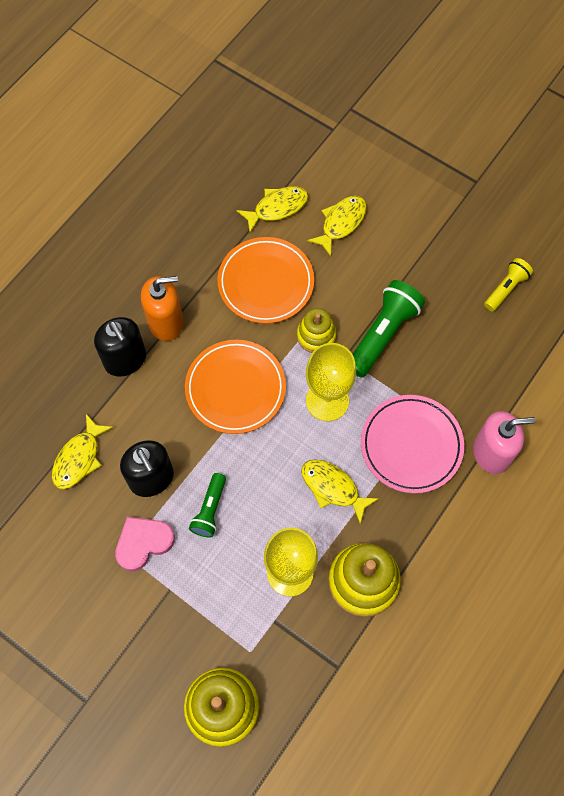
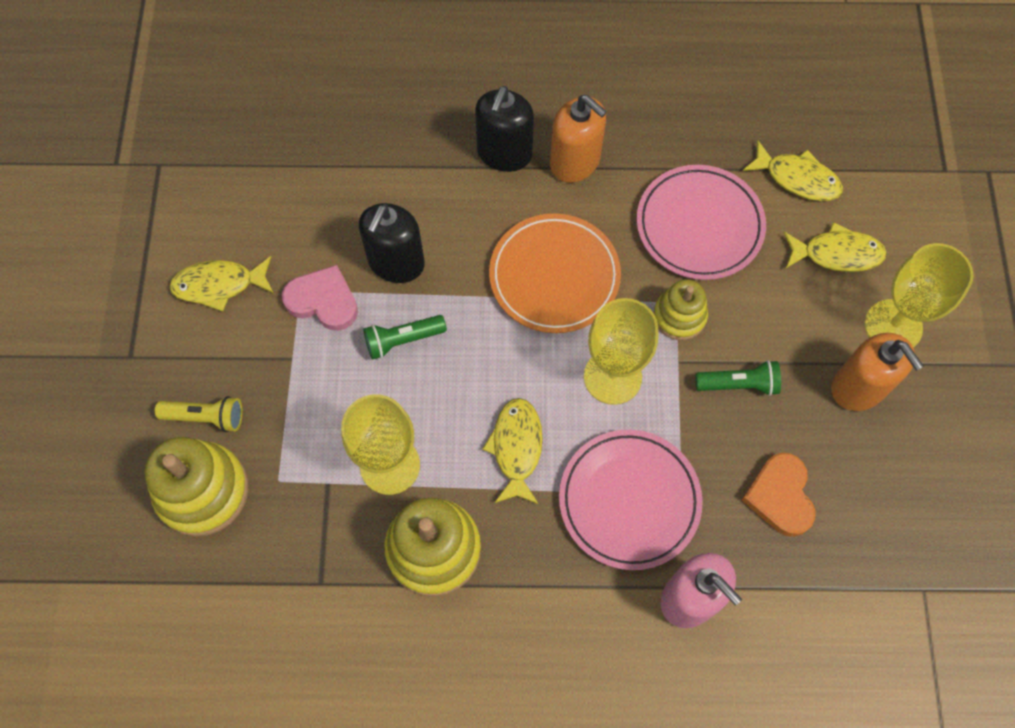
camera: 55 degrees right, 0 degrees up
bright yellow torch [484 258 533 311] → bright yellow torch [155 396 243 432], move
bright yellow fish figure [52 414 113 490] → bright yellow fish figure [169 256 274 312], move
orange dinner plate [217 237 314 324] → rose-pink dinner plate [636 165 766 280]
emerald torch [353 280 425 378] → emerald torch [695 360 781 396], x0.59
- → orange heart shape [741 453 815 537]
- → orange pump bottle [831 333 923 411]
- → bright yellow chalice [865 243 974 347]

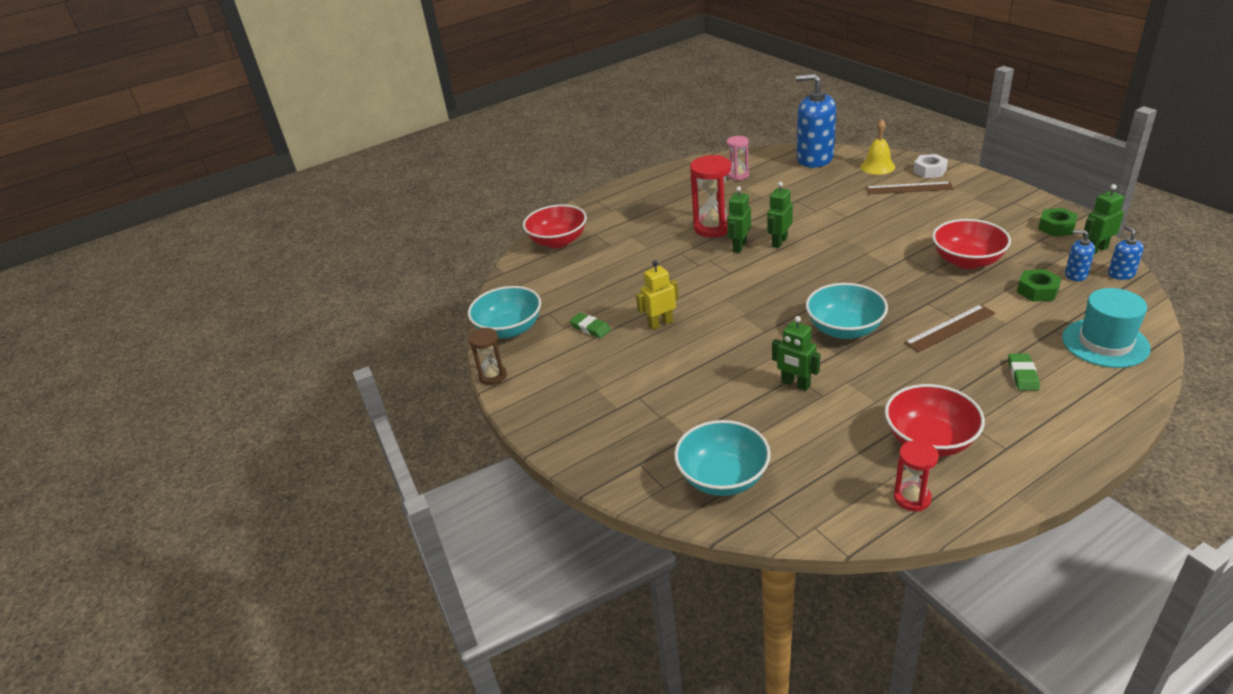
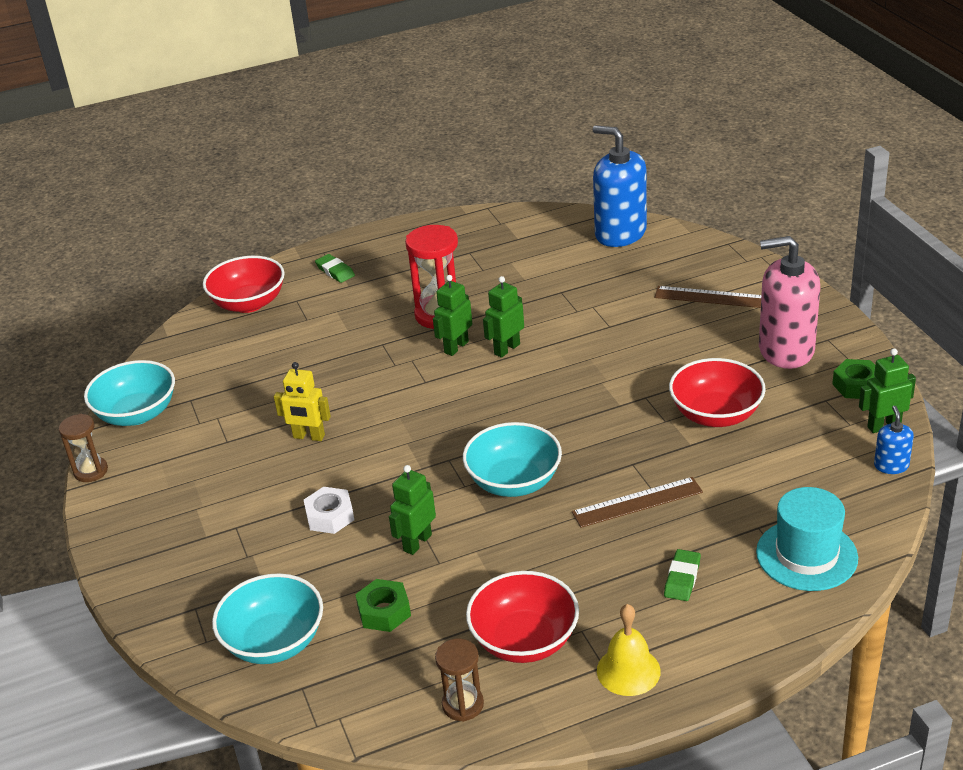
camera: 10 degrees right, 0 degrees up
bright yellow robot figure [636 260 679 330] → bright yellow robot figure [274 362 331 441], 150 degrees counterclockwise
snow-white nut [913 154 948 178] → snow-white nut [304 487 354 534], move
emerald pencil eraser [569 313 611 338] → emerald pencil eraser [315 254 355 283], move
emerald nut [1017 269 1062 302] → emerald nut [355 579 411 632], move
emerald robot figure [772 316 821 391] → emerald robot figure [389 465 436 555], 75 degrees clockwise
scarlet hourglass [894 440 939 511] → brown hourglass [435 639 484 722]
bright yellow hand bell [861 119 895 175] → bright yellow hand bell [597 604 661 696], move
- → rose-pink pump bottle [759 236 820 369]
rose-pink hourglass [727 136 749 181] → -
royal blue pump bottle [1065 230 1095 281] → -

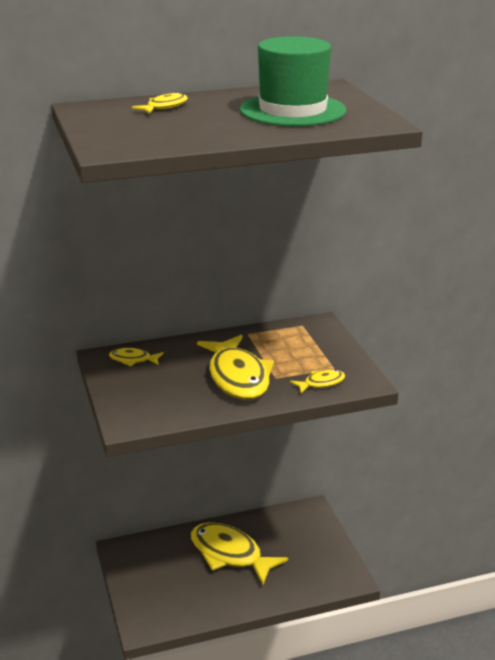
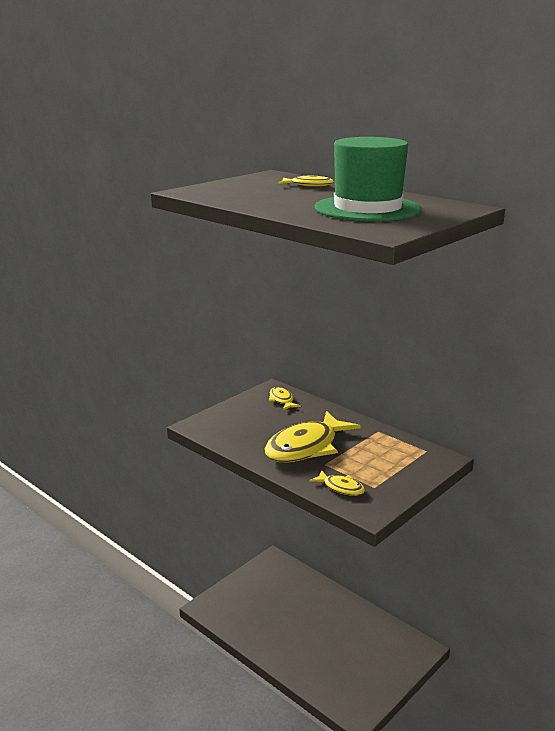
camera: 60 degrees right, 5 degrees down
bright yellow fish figure [191 522 288 584] → -

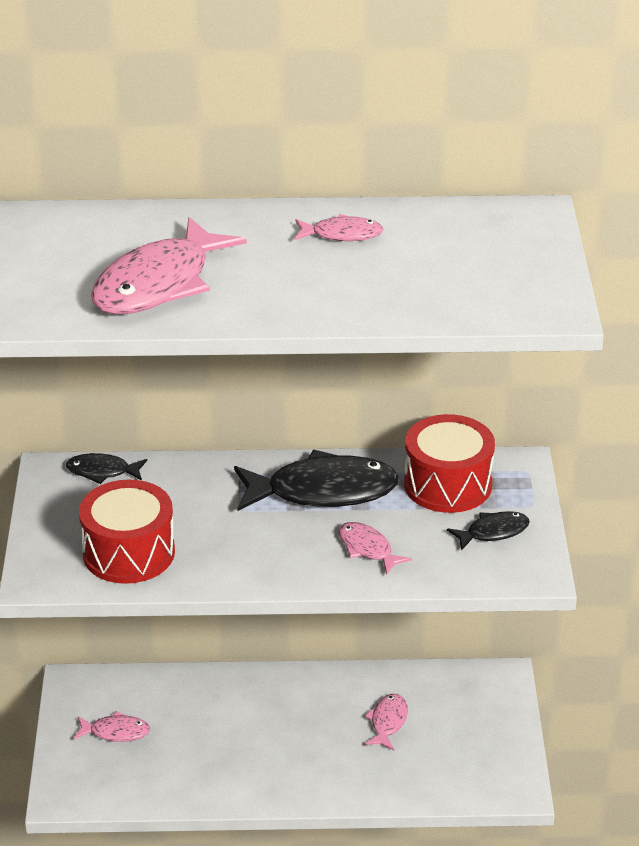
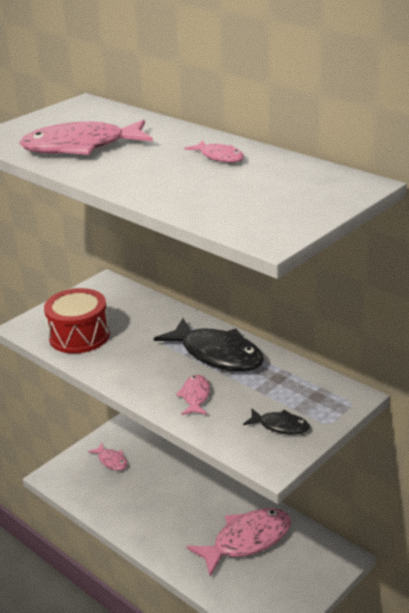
camera: 45 degrees right, 5 degrees down
rose-pink fish figure [364 694 408 750] → rose-pink fish figure [187 508 291 577], x2.03
ebony fish figure [66 453 147 484] → -
scarlet snare drum [404 414 495 513] → -

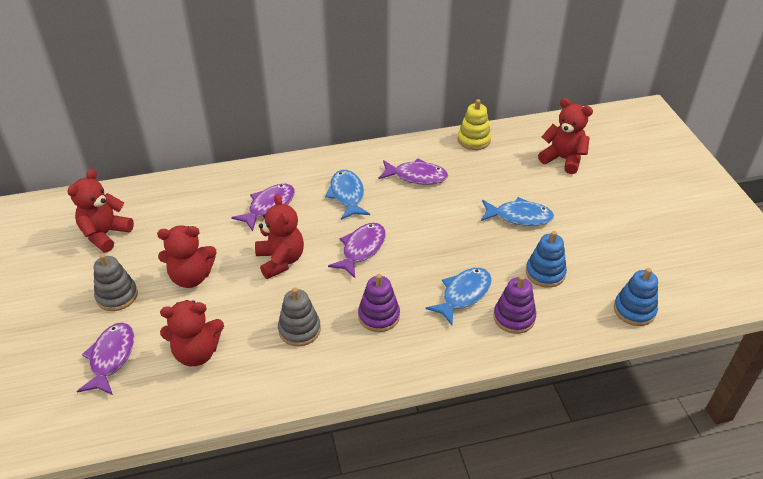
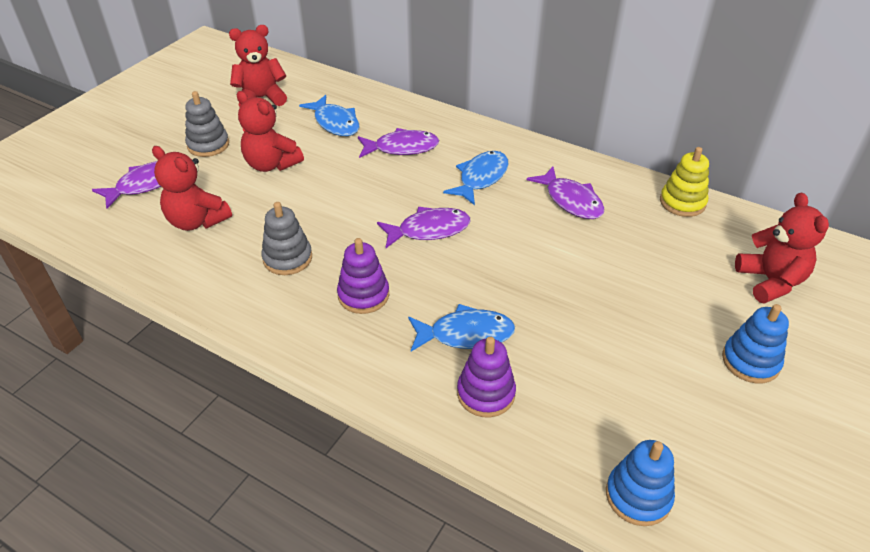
camera: 45 degrees right, 0 degrees up
royal blue fish figure [481 197 554 226] → royal blue fish figure [299 95 359 136], move
royal blue stacking toy [526 231 567 288] → royal blue stacking toy [722 304 789 383], move
scarlet stuffed bear [255 194 304 279] → -

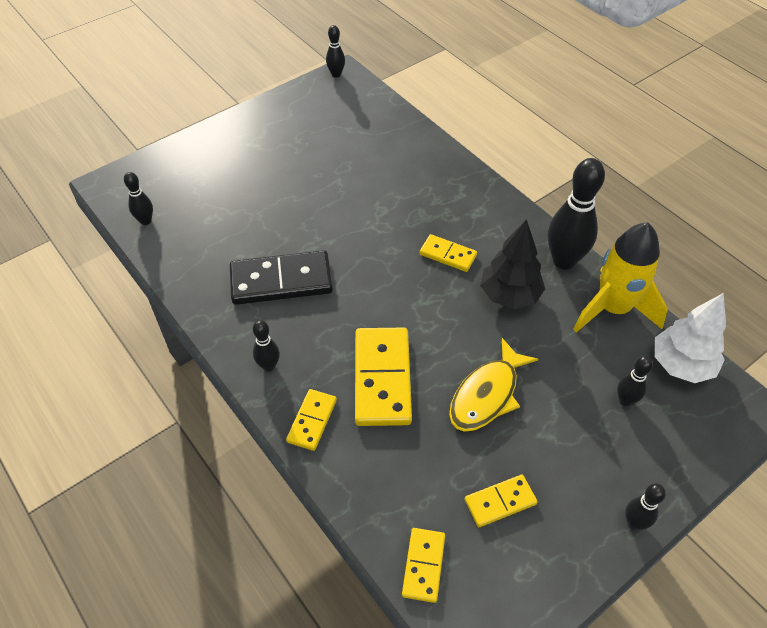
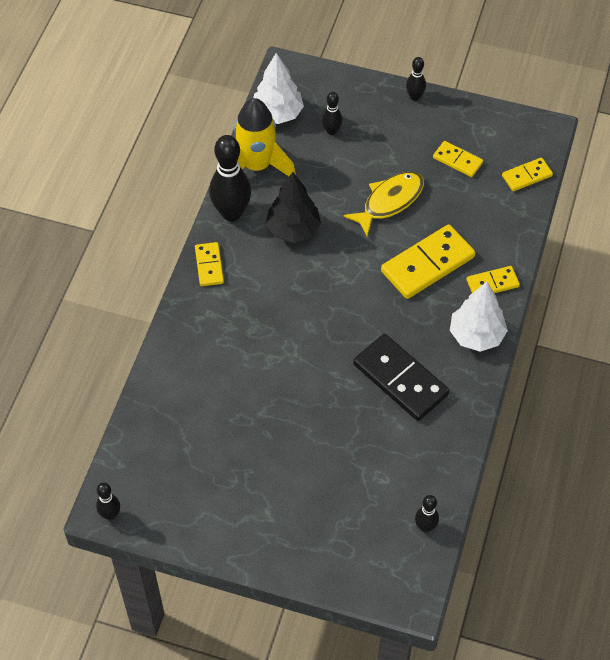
camera: 125 degrees left, 5 degrees up
bright yellow domino piece [420 234 477 272] → bright yellow domino piece [195 242 224 286], move
bright yellow fish figure [449 338 538 432] → bright yellow fish figure [343 172 424 237], 45 degrees counterclockwise
ebony bowling pin [253 320 280 372] → snow-white toy tree [450 282 508 352]

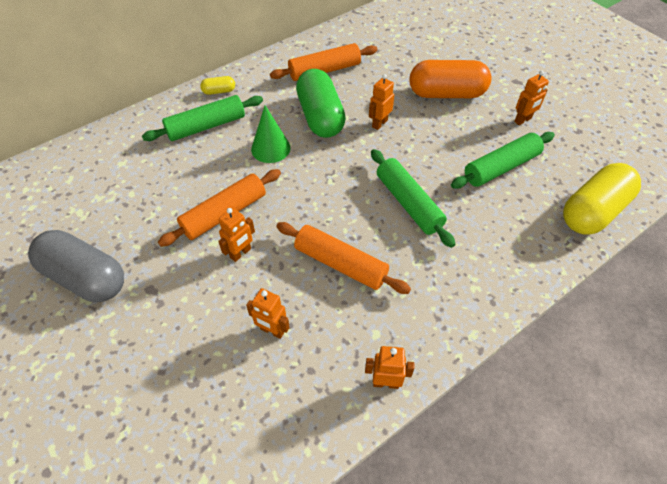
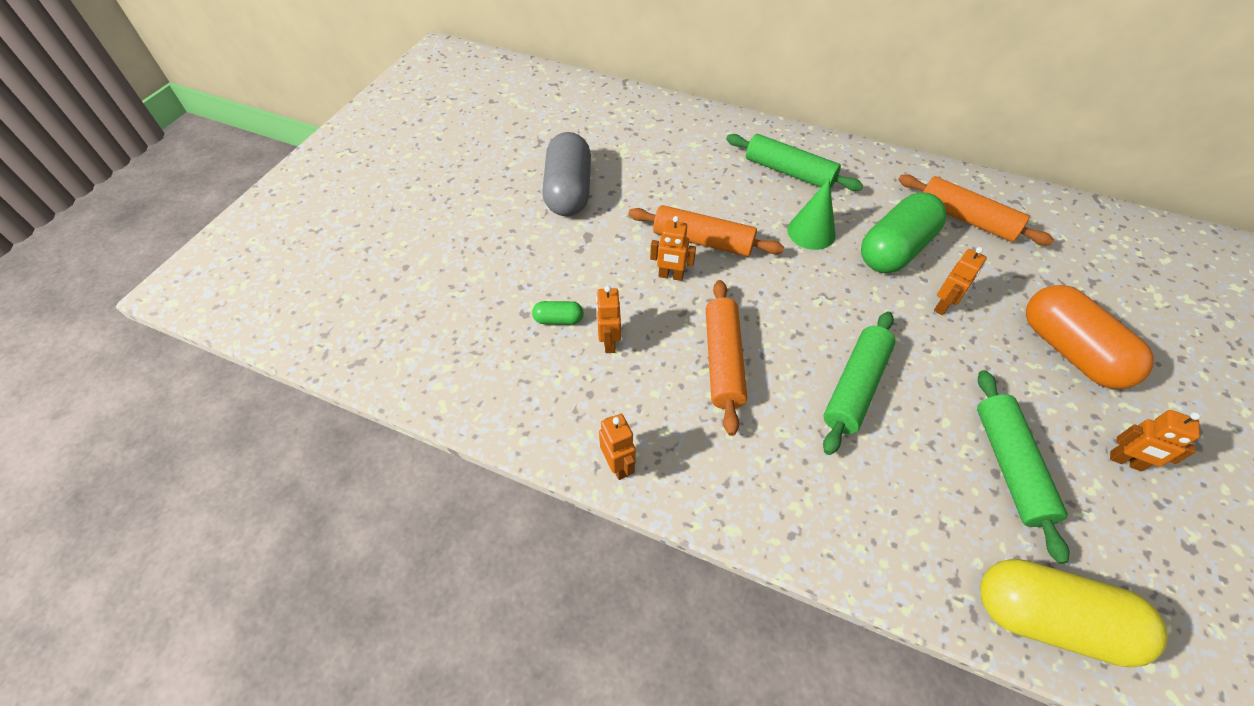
camera: 60 degrees right, 0 degrees up
- → emerald pill [532 301 583 325]
orange robot figure [369 74 394 130] → orange robot figure [934 247 987 315], 120 degrees clockwise
emerald rolling pin [451 132 555 189] → emerald rolling pin [977 370 1069 564], 60 degrees clockwise
bright yellow pill [200 76 235 95] → -

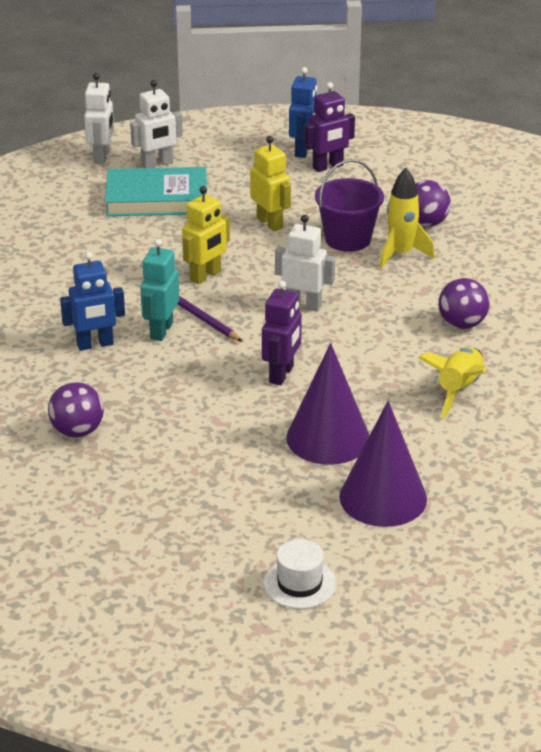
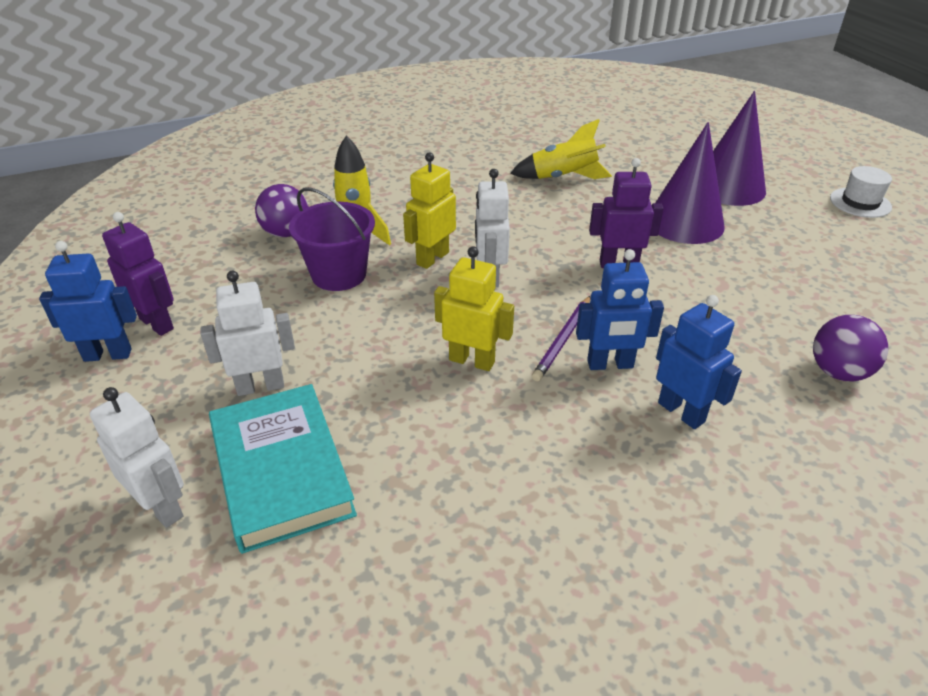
camera: 110 degrees left, 5 degrees up
snow-white robot figure [84 73 114 164] → snow-white robot figure [201 270 295 396], move
bright yellow robot figure [250 136 291 231] → bright yellow robot figure [403 152 456 269], move
teal robot figure [140 239 179 341] → royal blue robot figure [576 249 664 370]
royal purple sphere [438 278 490 329] → -

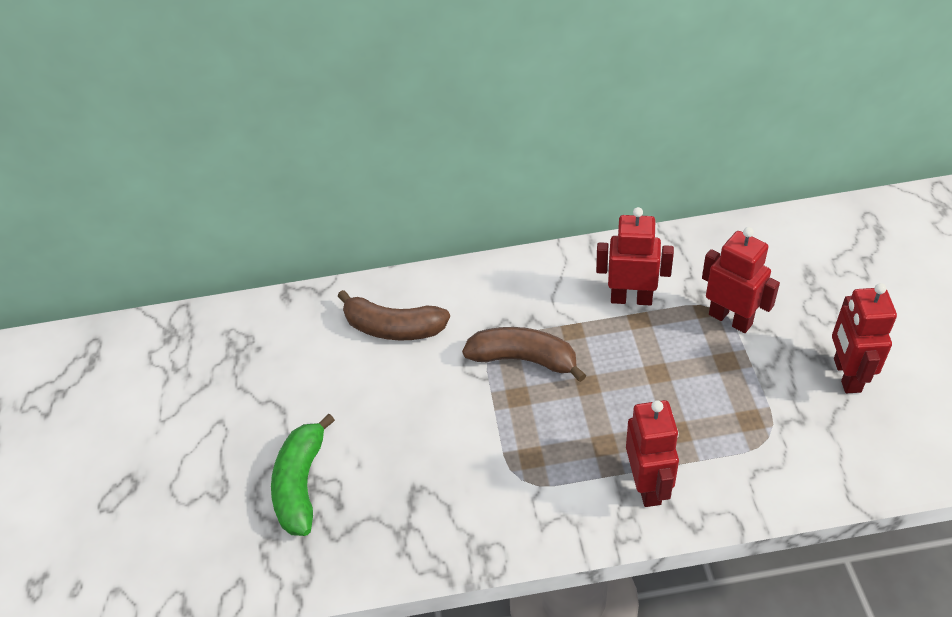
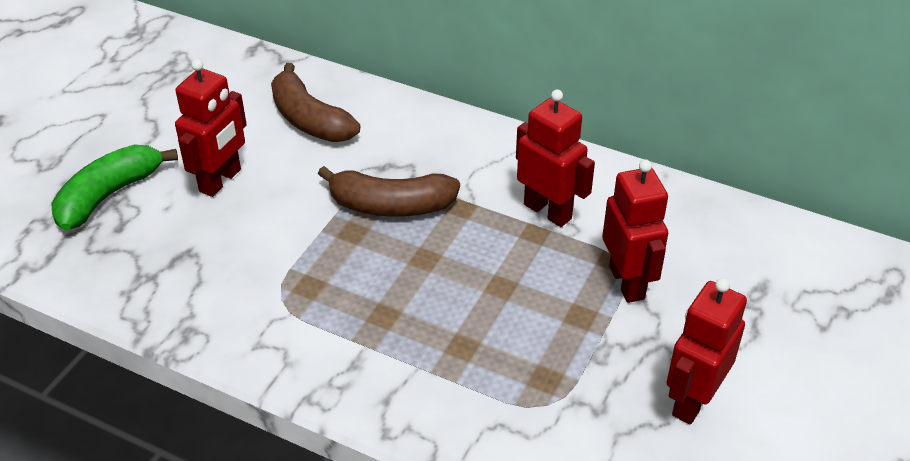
camera: 30 degrees right, 5 degrees down
scarlet robot figure [626 400 679 507] → scarlet robot figure [175 59 247 197], move
brown banana fruit [462 327 586 382] → brown banana fruit [318 166 460 217], 135 degrees clockwise

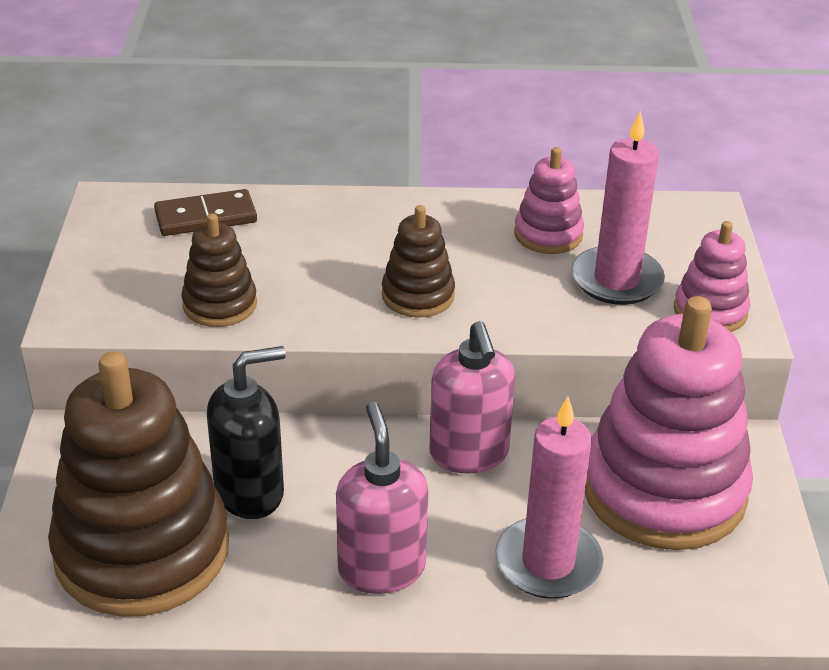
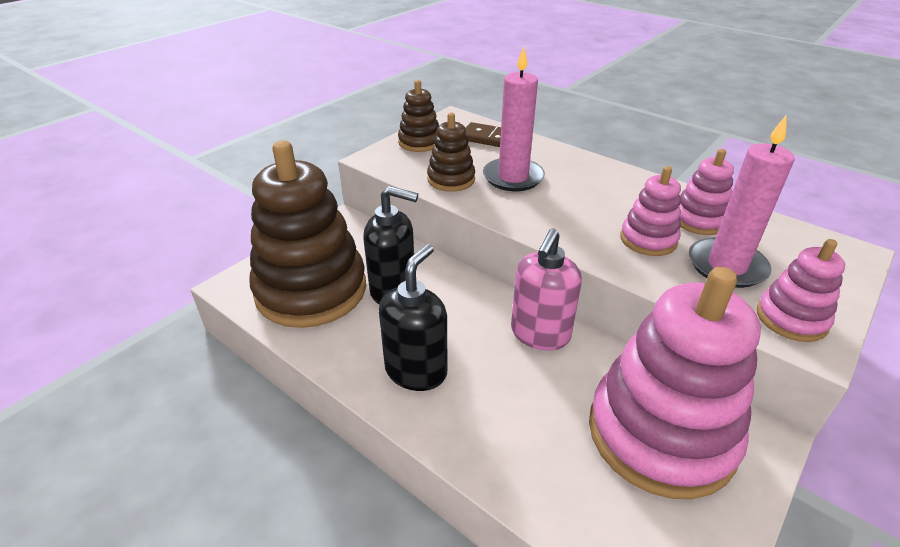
camera: 40 degrees right, 0 degrees up
rose-pink pump bottle [336 401 428 594] → ebony pump bottle [379 244 447 391]
brown stacking toy [382 205 455 318] → brown stacking toy [398 80 439 152], move
rose-pink candle [495 396 603 599] → rose-pink candle [483 46 545 191], move
- → rose-pink stacking toy [620 166 681 256]

